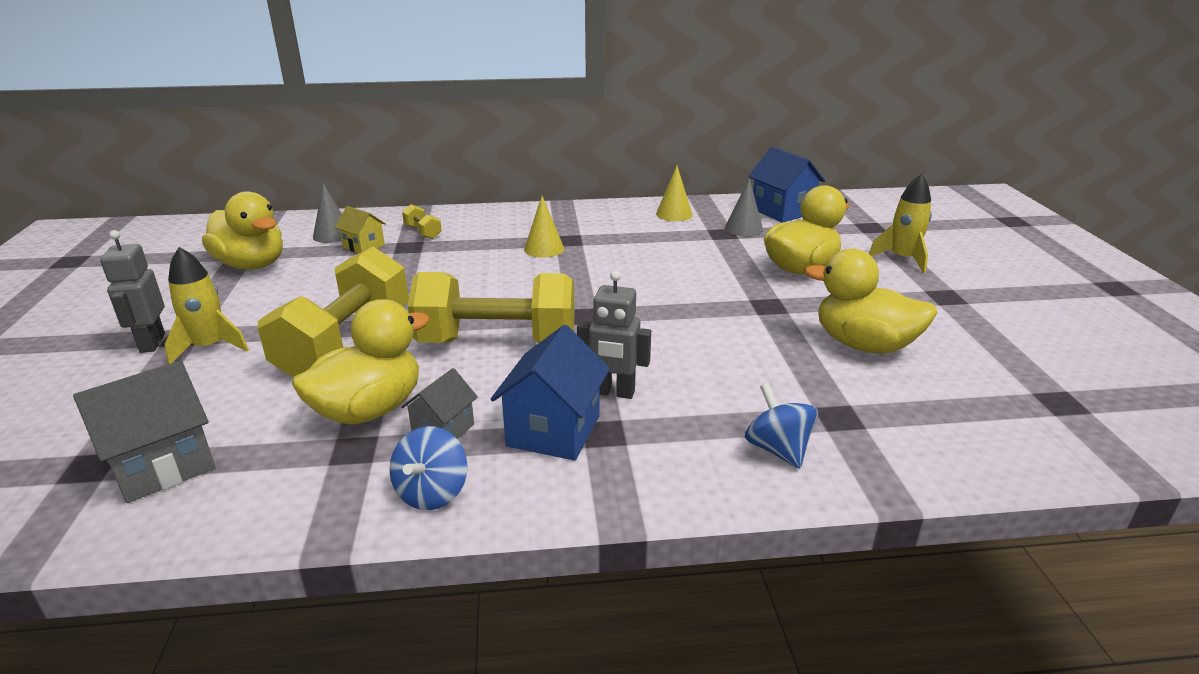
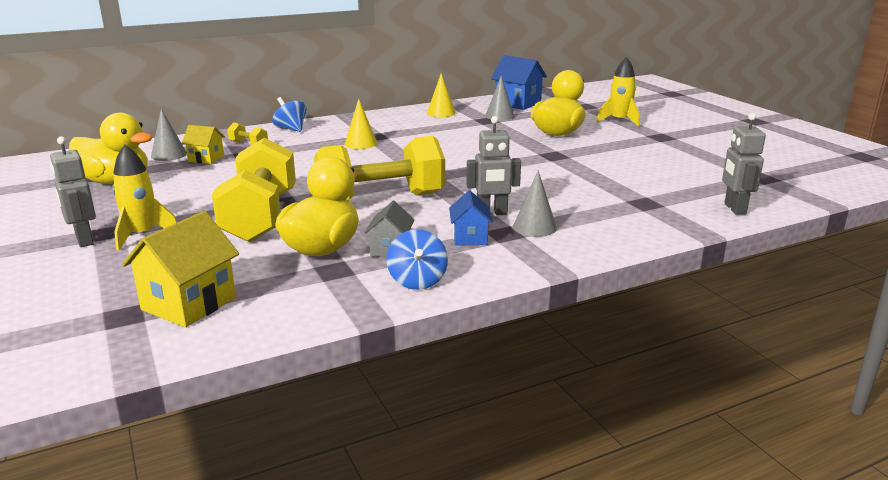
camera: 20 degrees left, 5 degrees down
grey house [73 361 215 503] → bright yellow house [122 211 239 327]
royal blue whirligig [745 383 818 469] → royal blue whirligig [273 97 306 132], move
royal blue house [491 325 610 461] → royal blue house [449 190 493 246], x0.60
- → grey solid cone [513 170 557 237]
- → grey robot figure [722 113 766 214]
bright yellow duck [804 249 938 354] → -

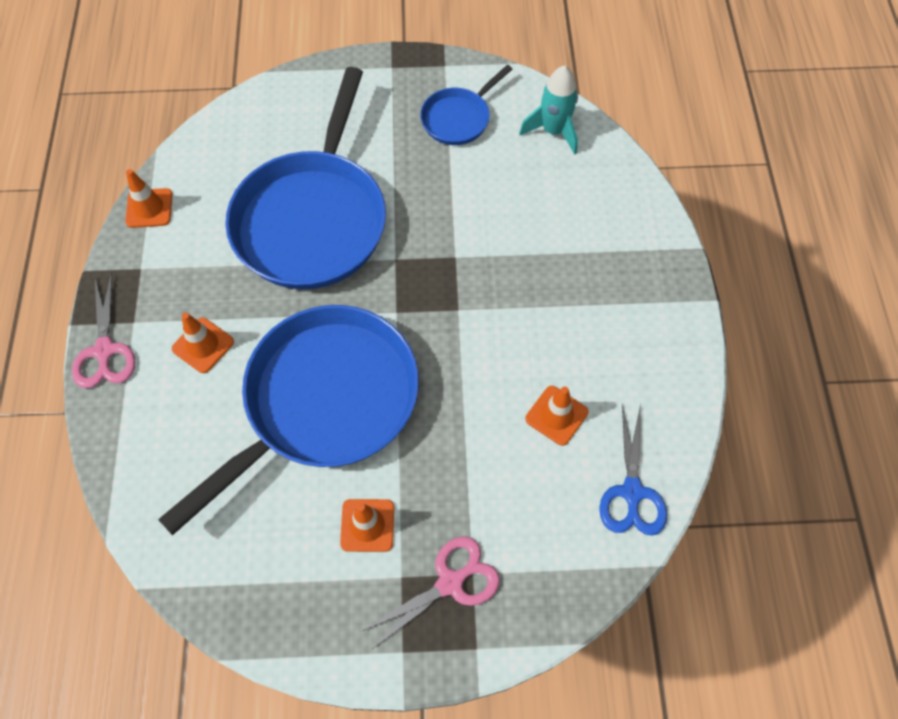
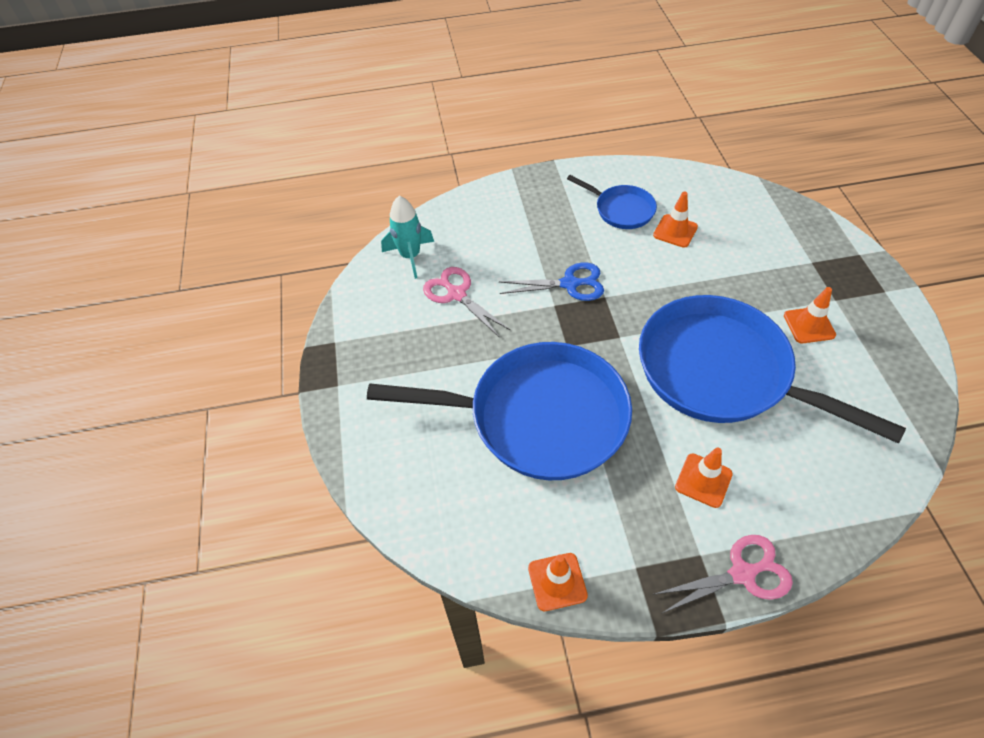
camera: 95 degrees left, 10 degrees down
rose-pink pair of scissors [360 536 500 650] → rose-pink pair of scissors [423 267 510 338], move
royal blue pair of scissors [599 404 667 536] → royal blue pair of scissors [499 263 604 301], move
royal blue skillet [420 65 513 145] → royal blue skillet [567 175 657 229], move

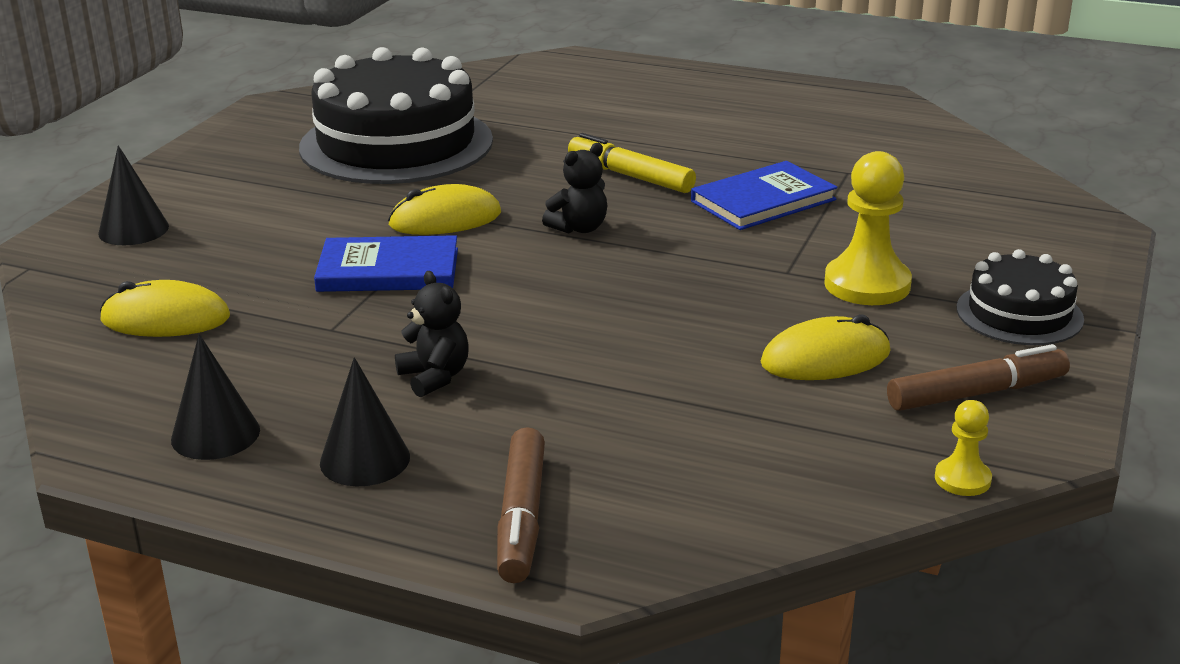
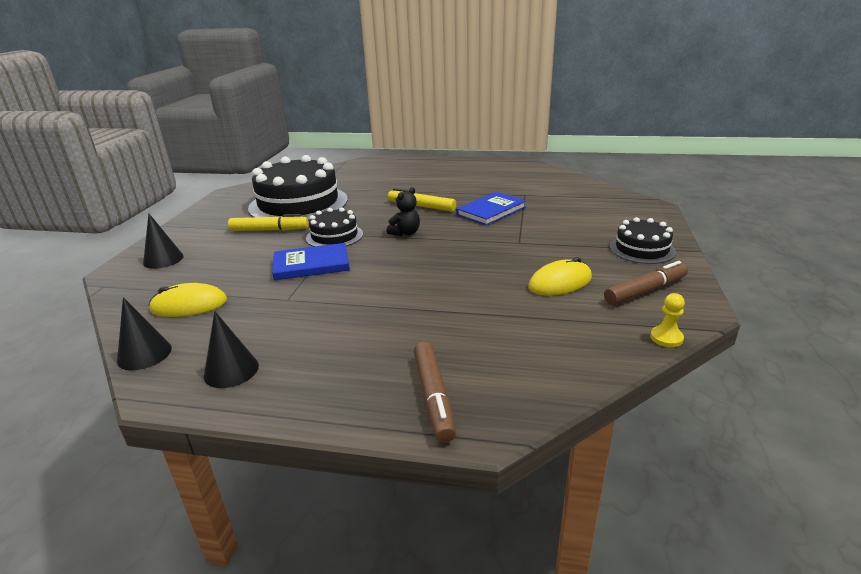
camera: 10 degrees left, 0 degrees up
ebony solid cone [320 357 410 486] → ebony solid cone [117 297 172 370], move
- → bright yellow marker pen [228 214 309 231]
bright yellow computer mouse [388 184 501 235] → ebony cake [306 207 363 247]
ebony stuffed bear [395 271 469 397] → -
bright yellow game pawn [824 151 912 305] → -

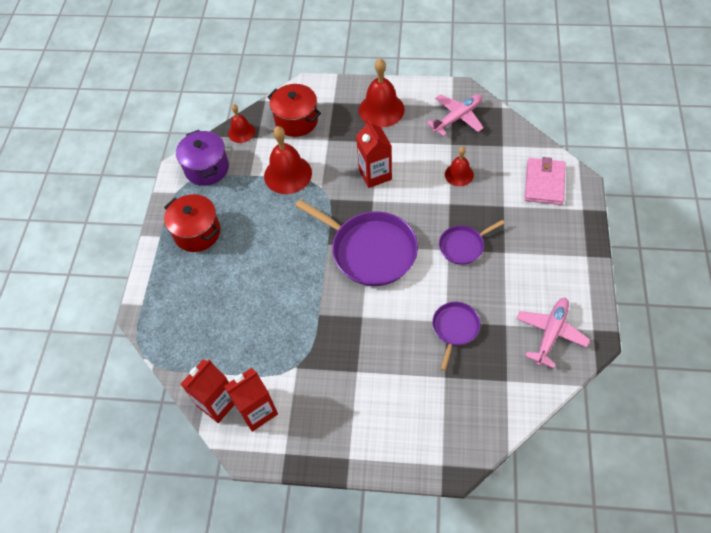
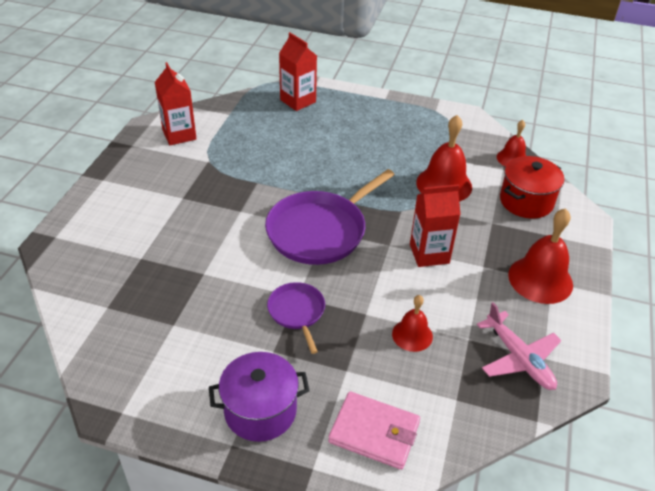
camera: 95 degrees right, 15 degrees down
royal purple cooking pot [176 130 229 186] → royal purple cooking pot [209 352 310 442], move
scarlet carton [181 360 234 423] → scarlet carton [279 32 317 111], move
scarlet cooking pot [164 194 221 252] → -
royal purple skillet [432 302 480 371] → -
rose-pink plane [516 298 590 368] → -

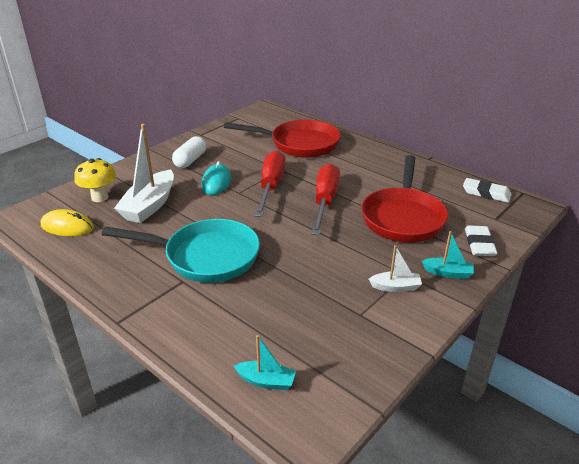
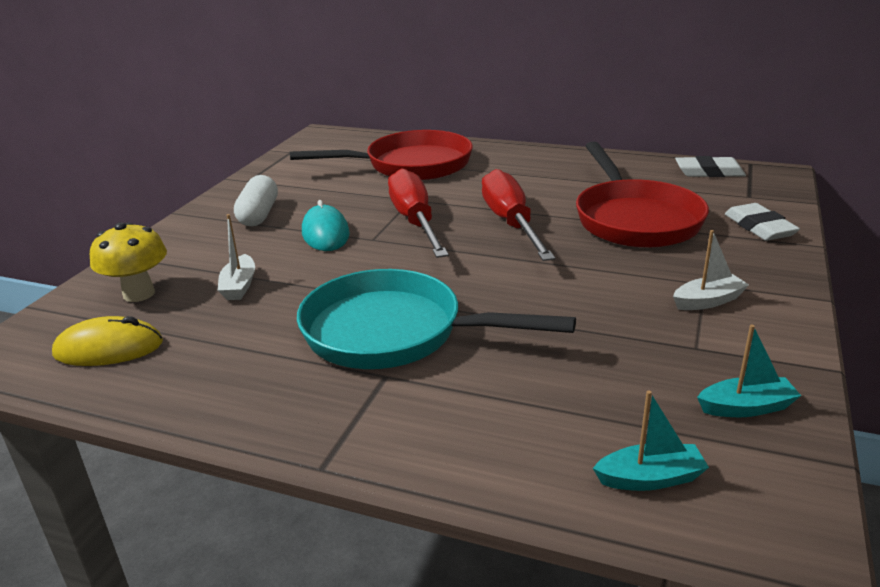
camera: 20 degrees left, 5 degrees down
snow-white toy boat [114 124 174 223] → snow-white toy boat [218 214 255 300], x0.51
teal skillet [102 219 260 283] → teal skillet [297 269 576 369], 150 degrees counterclockwise
teal toy boat [422 231 474 279] → teal toy boat [697 325 801 417], move

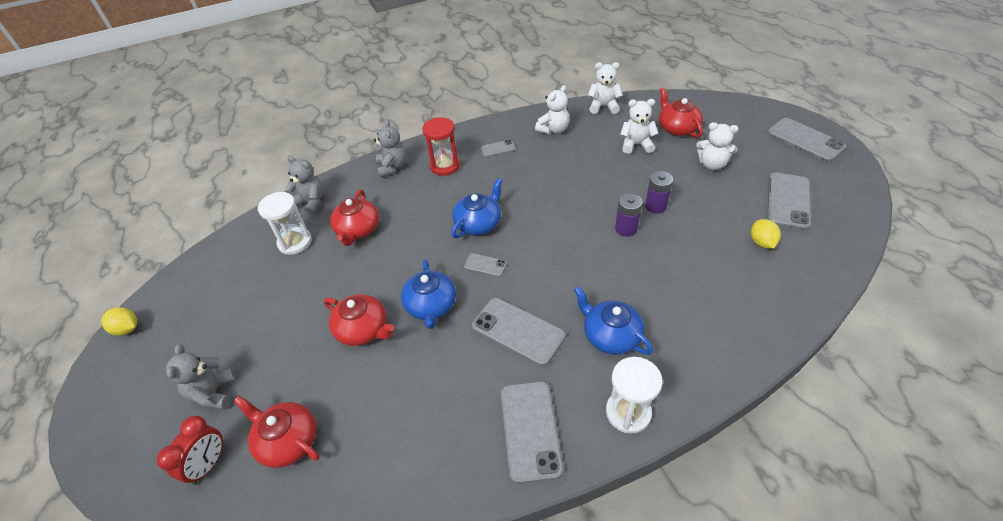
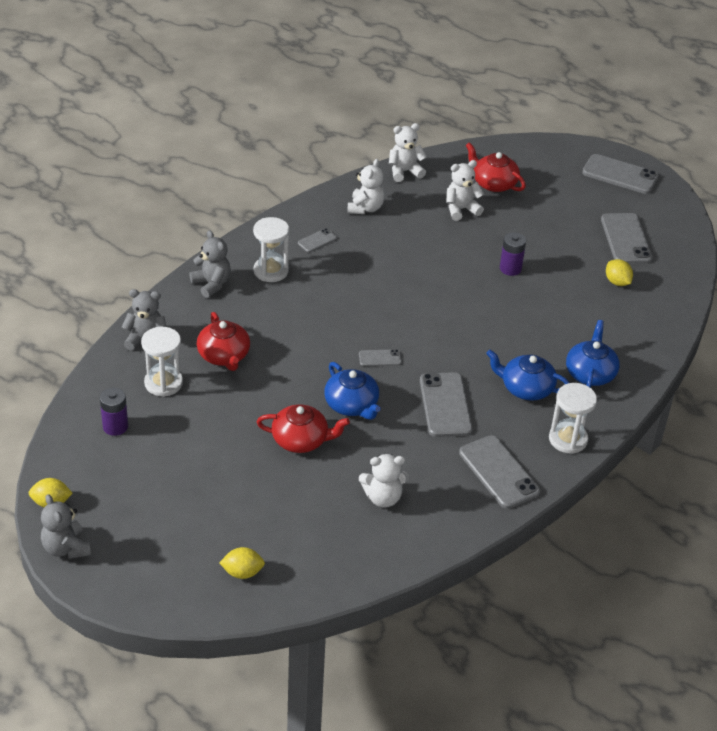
camera: 30 degrees left, 5 degrees down
grey stuffed bear [166 344 237 409] → grey stuffed bear [41 494 91 559], move
royal purple AA battery [615 193 642 237] → royal purple AA battery [100 388 128 436], move
scarlet bedside clock [156 416 224 485] → bright yellow lemon [219 547 265 579]
scarlet hourglass [422 117 460 176] → snow-white hourglass [253 217 289 282]
snow-white stuffed bear [696 122 739 170] → snow-white stuffed bear [359 454 409 508], move
grey phone [472 298 566 366] → grey phone [420 372 473 437], 75 degrees clockwise
royal blue teapot [451 178 503 238] → royal blue teapot [566 320 620 388], move
scarlet teapot [234 396 320 468] → -

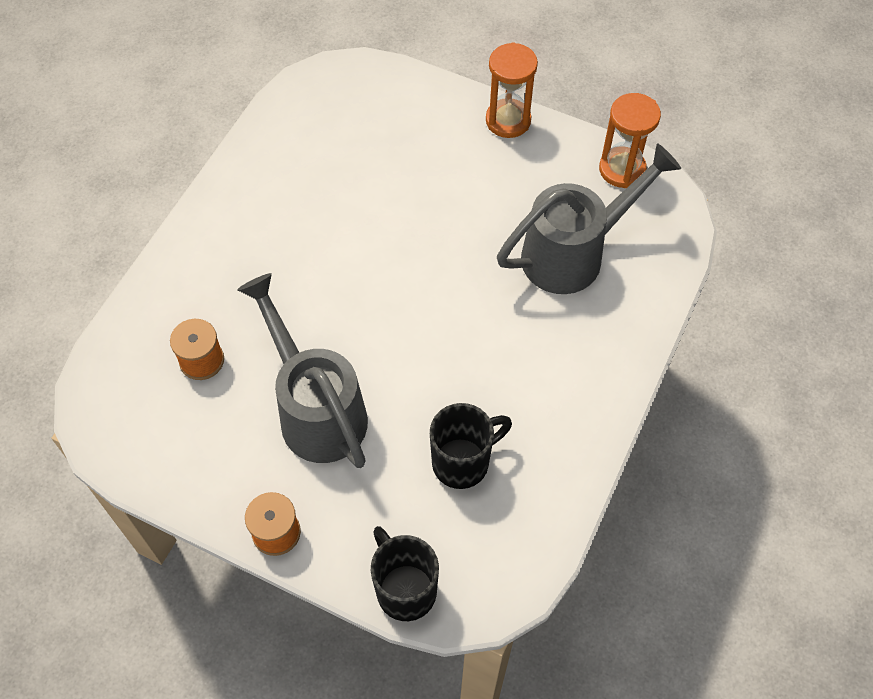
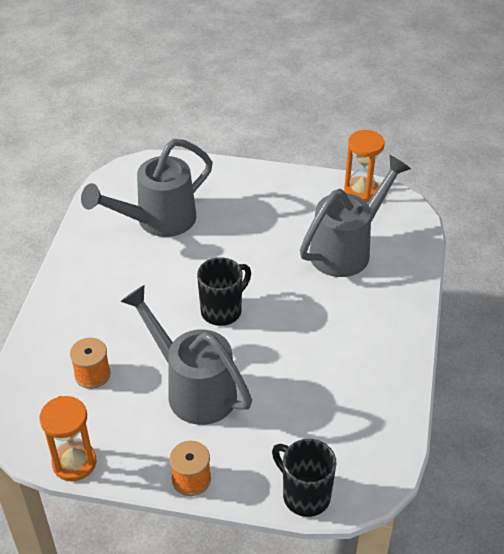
camera: 15 degrees left, 15 degrees down
orange hourglass [486 42 538 138] → orange hourglass [39 396 96 481], move
- → grey watering pot [81 139 213 237]
ebony tea mug [430 403 512 489] → ebony tea mug [197 257 251 326], move

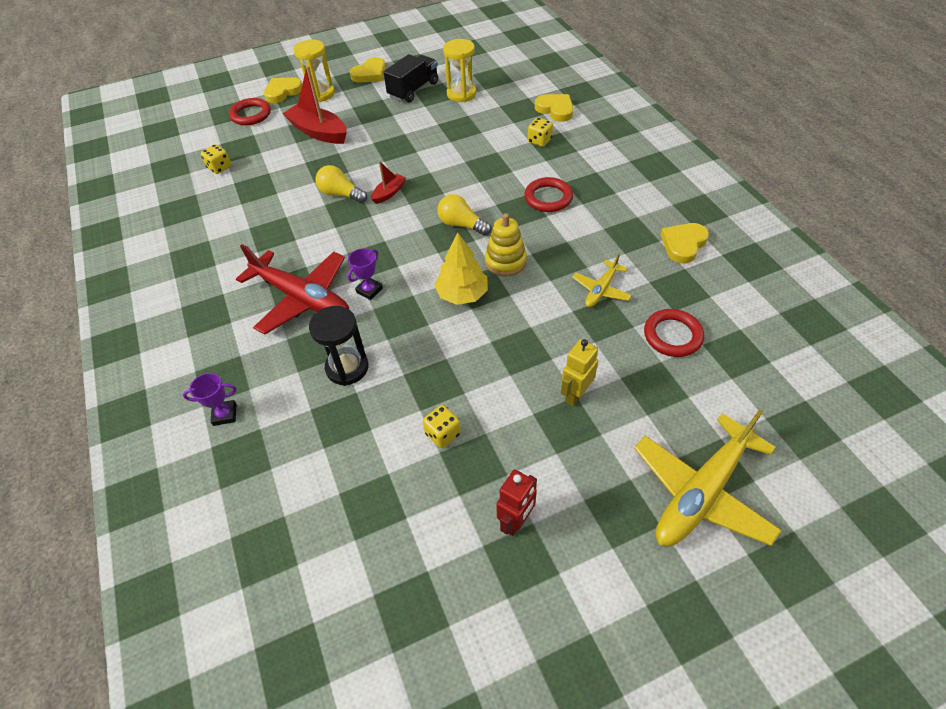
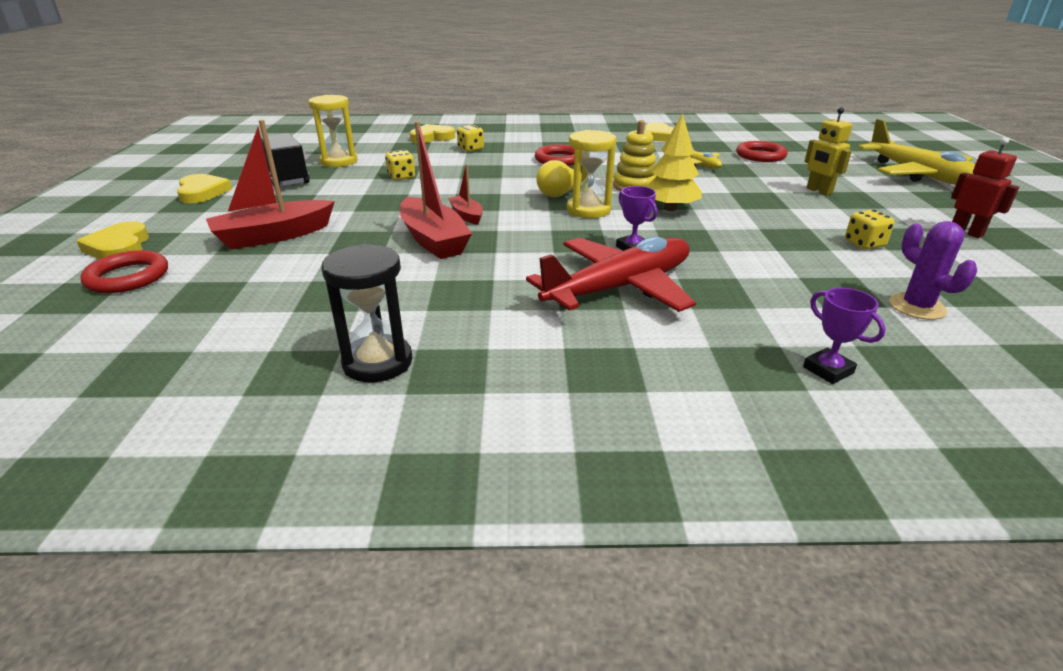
camera: 70 degrees left, 20 degrees down
ebony hourglass [309 306 369 386] → ebony hourglass [321 244 412 382], move
bright yellow die [201 144 231 174] → bright yellow die [385 150 416 180], move
bright yellow lightbulb [315 165 367 203] → scarlet toy boat [400 121 472 259]
bright yellow hourglass [294 40 335 102] → bright yellow hourglass [567 130 617 218], move
royal purple prize cup [183 373 236 426] → royal purple prize cup [803 288 886 384], 45 degrees counterclockwise
- → royal purple saguaro cactus [889 221 977 320]

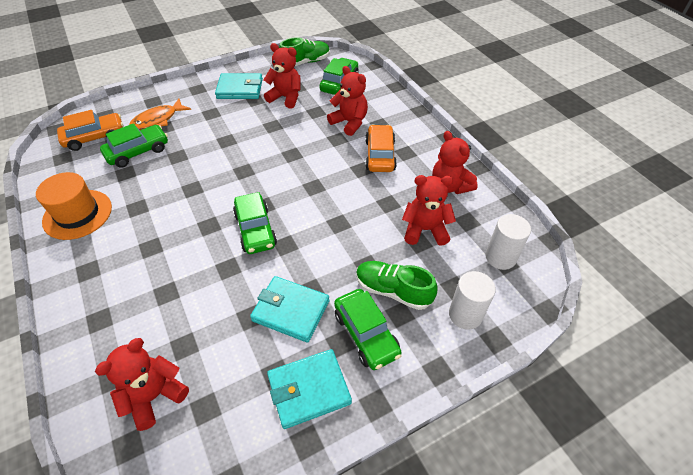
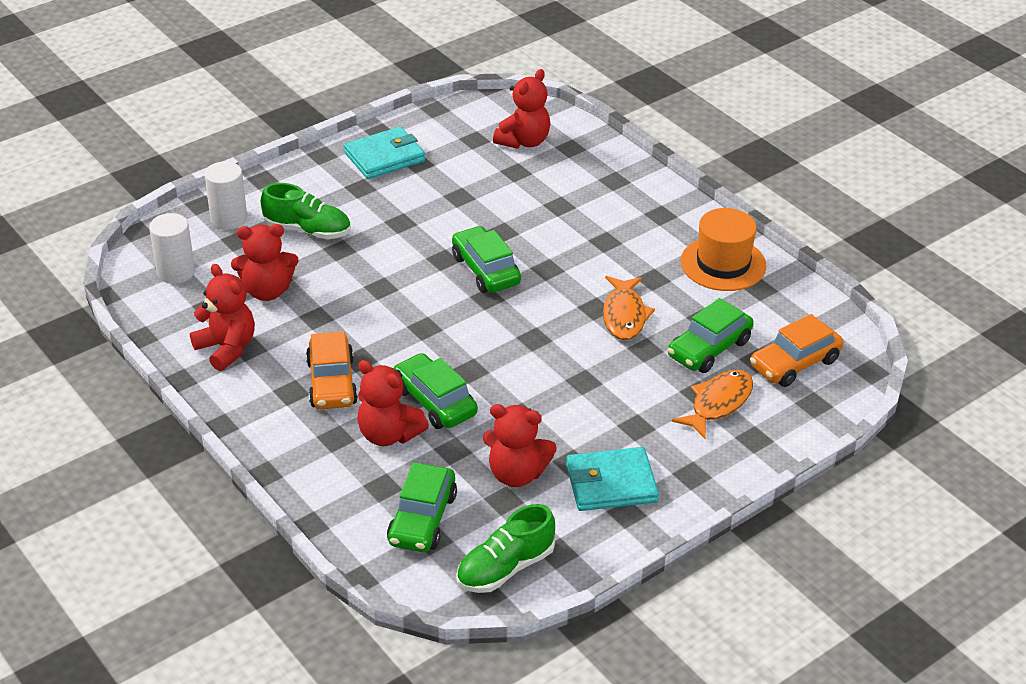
camera: 170 degrees right, 10 degrees down
emerald car [334 289 402 370] → emerald car [393 353 478 429], move
- → orange fish figure [603 276 655 341]
teal wallet [250 276 330 343] → -

